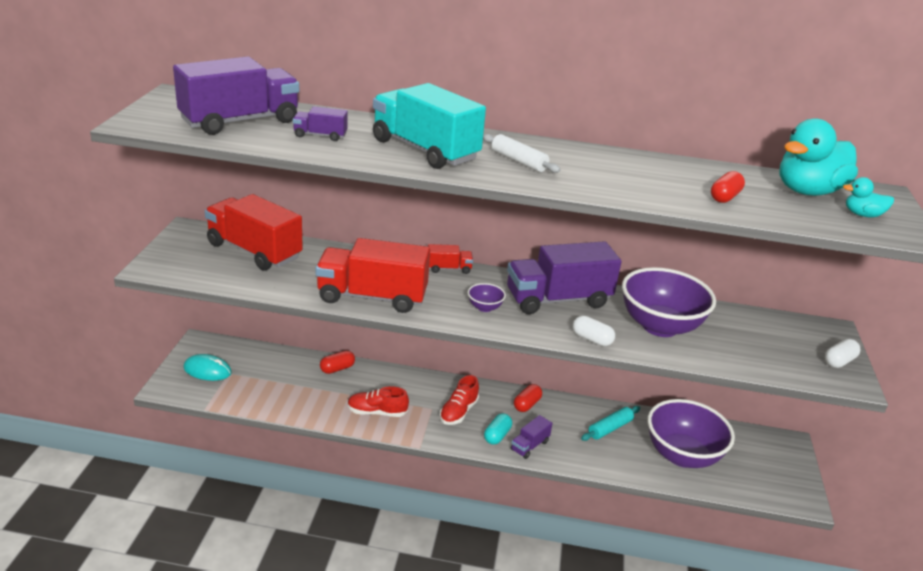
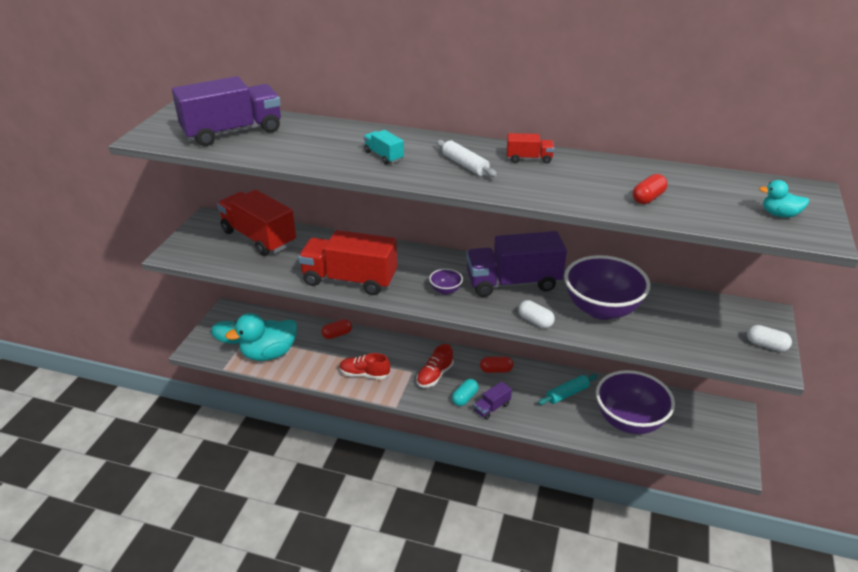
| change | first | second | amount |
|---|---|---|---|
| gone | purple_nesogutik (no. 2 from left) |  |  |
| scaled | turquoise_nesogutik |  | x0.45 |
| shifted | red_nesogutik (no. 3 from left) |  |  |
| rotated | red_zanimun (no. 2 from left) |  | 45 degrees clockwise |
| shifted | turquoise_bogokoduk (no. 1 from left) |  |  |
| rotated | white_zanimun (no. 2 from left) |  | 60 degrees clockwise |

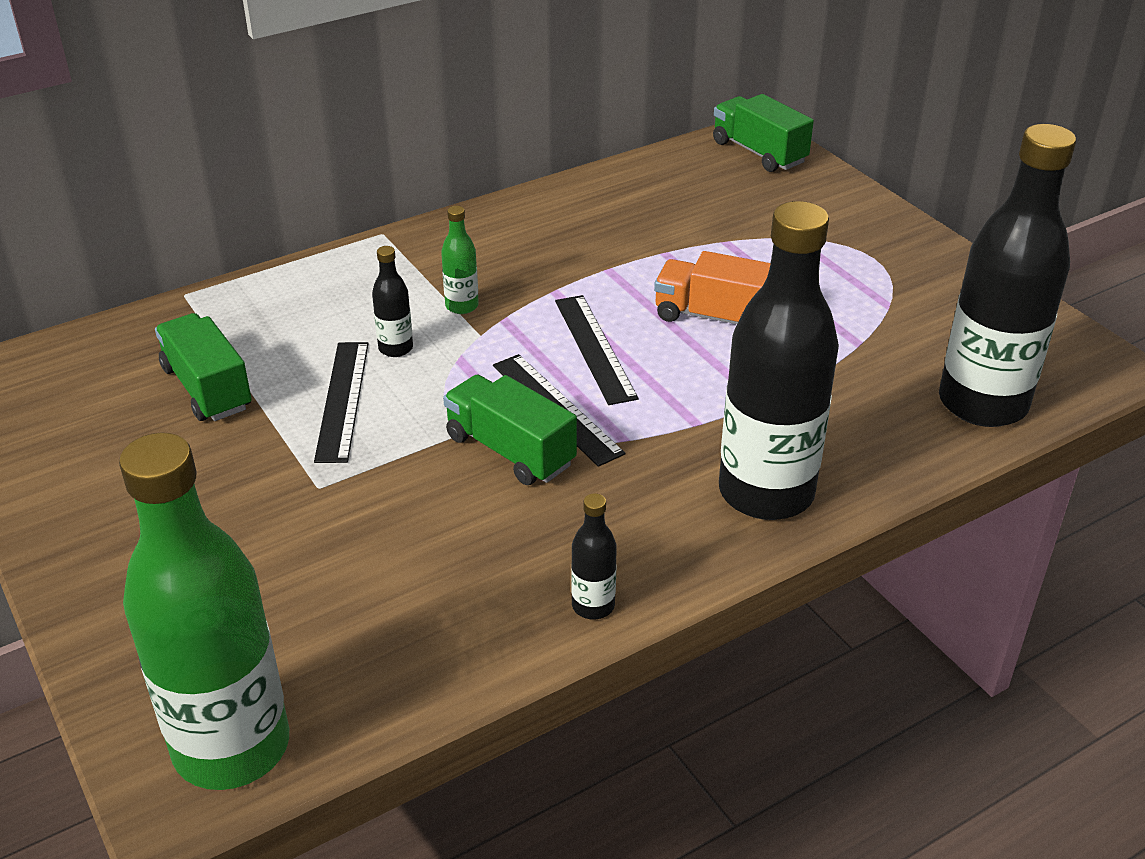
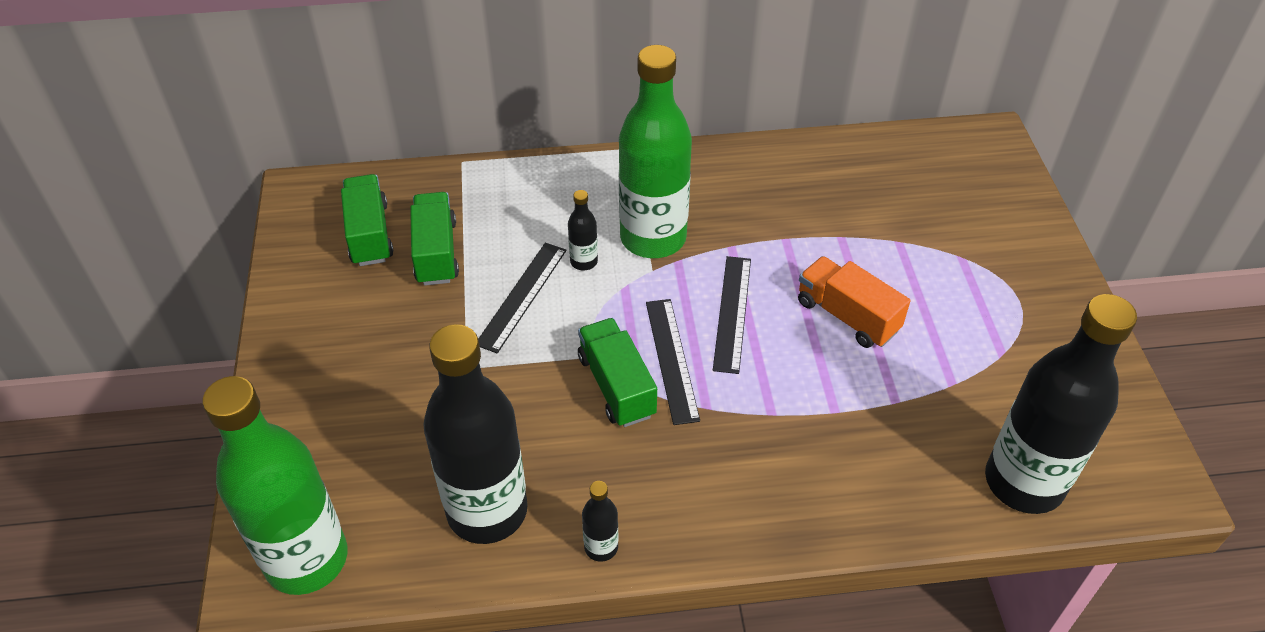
| change | first | second | amount |
|---|---|---|---|
| scaled | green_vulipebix (no. 2 from left) |  | x2.44 |
| shifted | green_nesogutik (no. 3 from left in the first image) | green_nesogutik (no. 1 from left) |  |
| shifted | black_vulipebix (no. 3 from left in the first image) | black_vulipebix (no. 1 from left) |  |

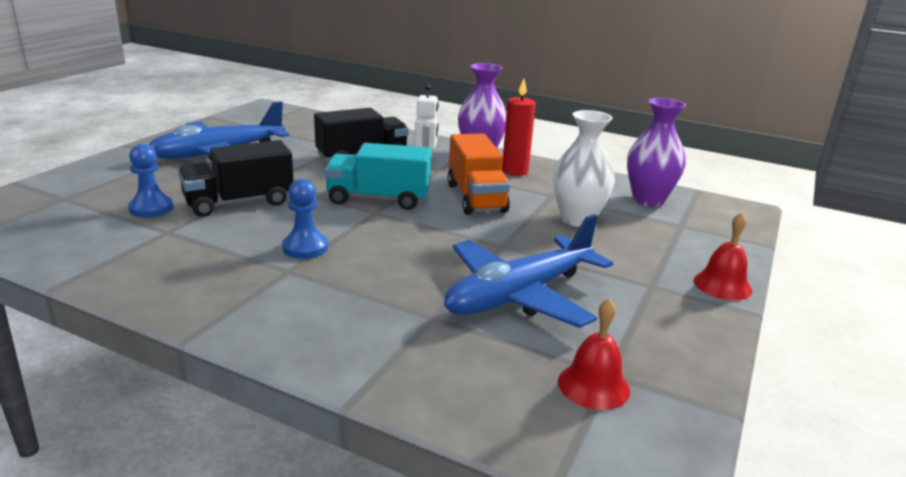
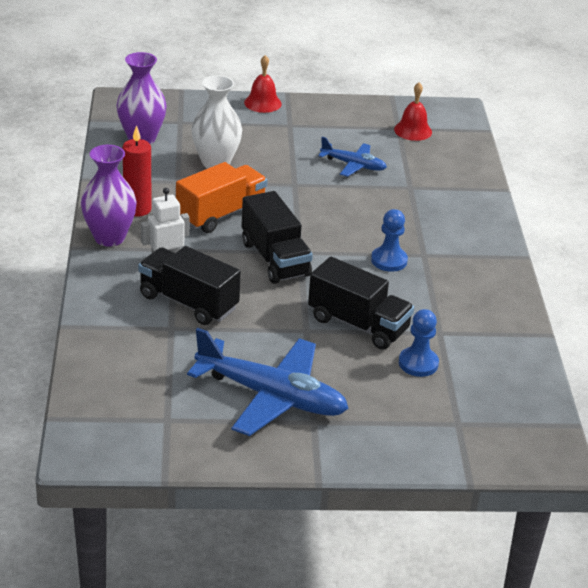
| change | first | second | amount |
|---|---|---|---|
| repainted | turquoise_nesogutik | black_nesogutik (no. 2 from left) |  |
| scaled | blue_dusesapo (no. 2 from left) |  | x0.53 |

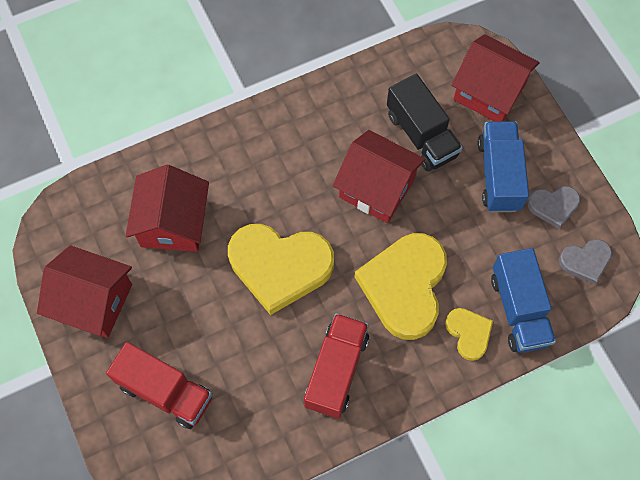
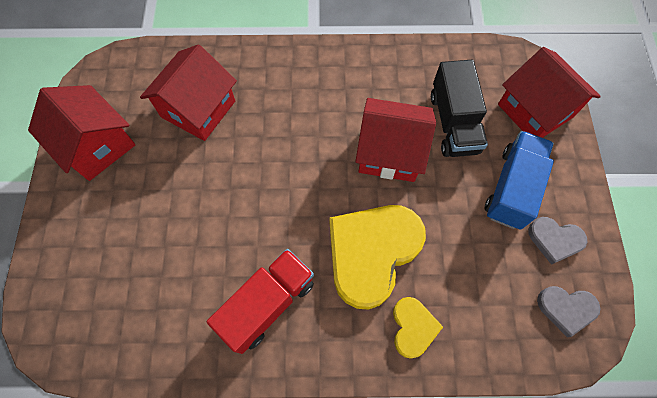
| change | first | second | amount |
|---|---|---|---|
| gone | red_nesogutik (no. 1 from left) |  |  |
| gone | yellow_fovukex (no. 1 from left) |  |  |
| rotated | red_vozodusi (no. 3 from left) |  | 45 degrees counterclockwise |
| gone | blue_nesogutik (no. 2 from left) |  |  |

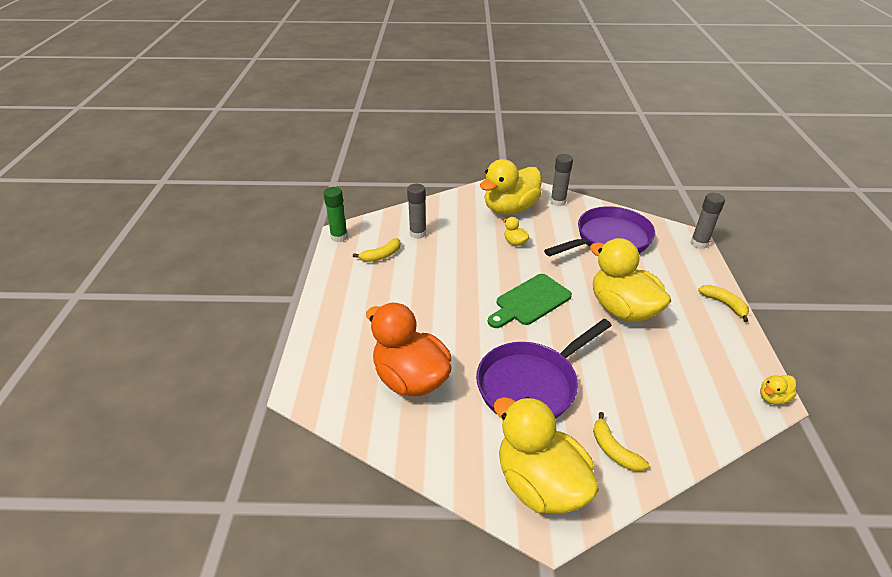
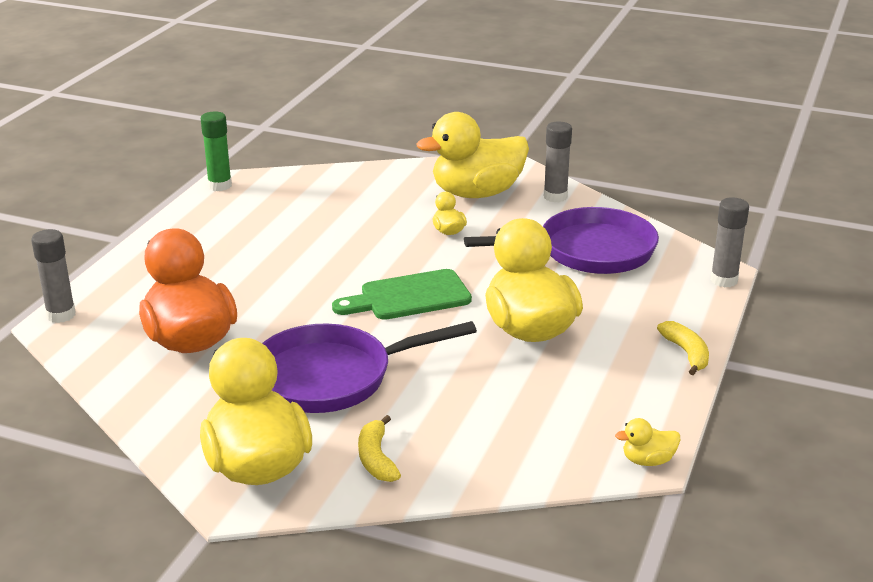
| change | first | second | amount |
|---|---|---|---|
| gone | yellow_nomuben (no. 1 from left) |  |  |
| shifted | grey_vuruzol (no. 1 from left) |  |  |

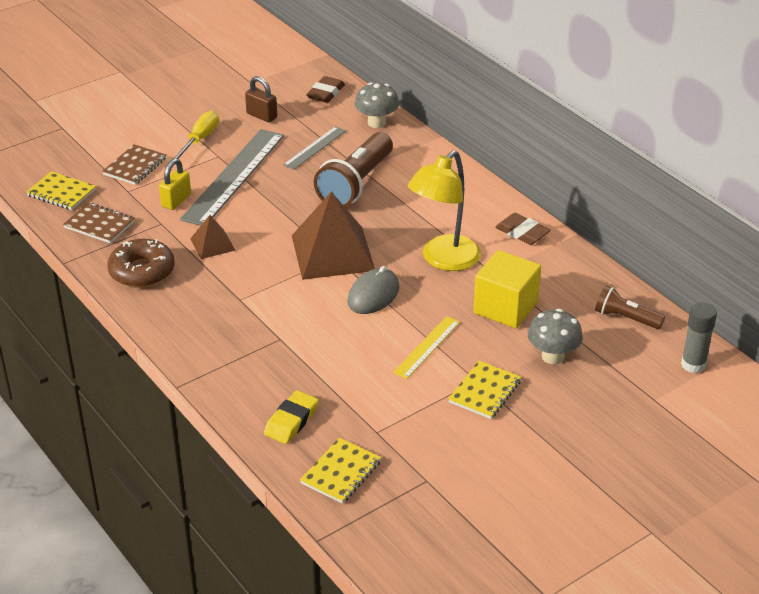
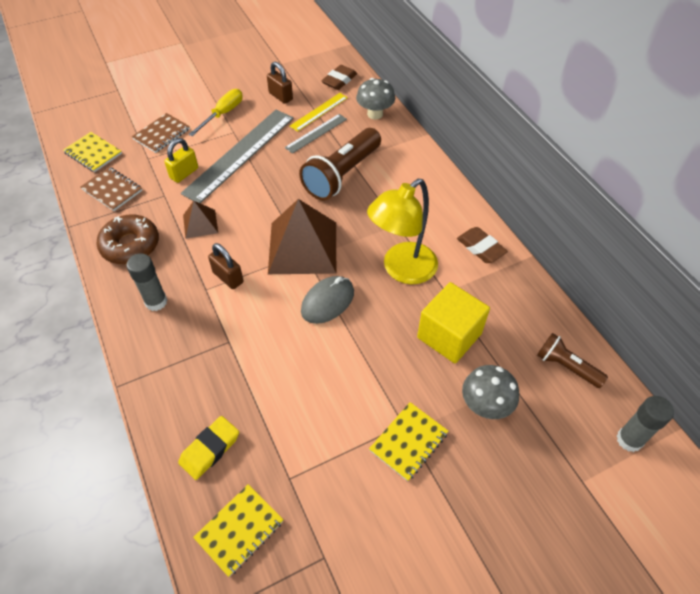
| change | first | second | amount |
|---|---|---|---|
| shifted | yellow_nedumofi |  |  |
| new |  | grey_vuruzol (no. 1 from left) |  |
| new |  | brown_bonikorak (no. 1 from left) |  |

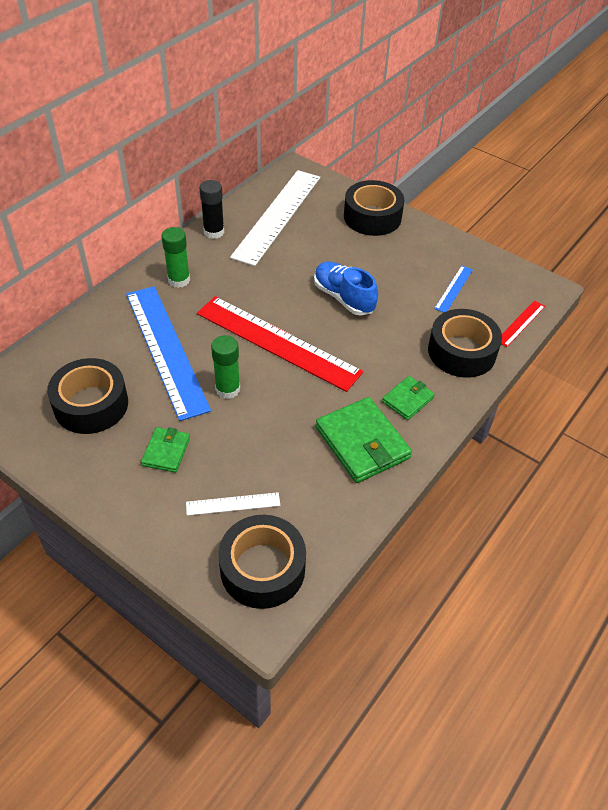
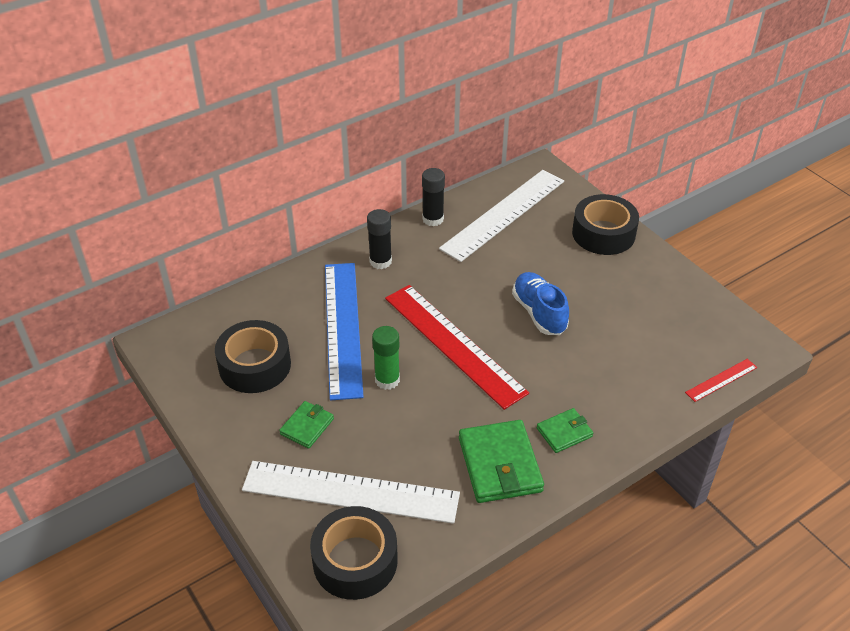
| change | first | second | amount |
|---|---|---|---|
| repainted | green_vuruzol (no. 1 from left) | black_vuruzol (no. 1 from left) |  |
| scaled | white_nedumofi (no. 1 from left) |  | x2.31 |
| gone | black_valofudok (no. 4 from left) |  |  |
| gone | blue_nedumofi (no. 2 from left) |  |  |

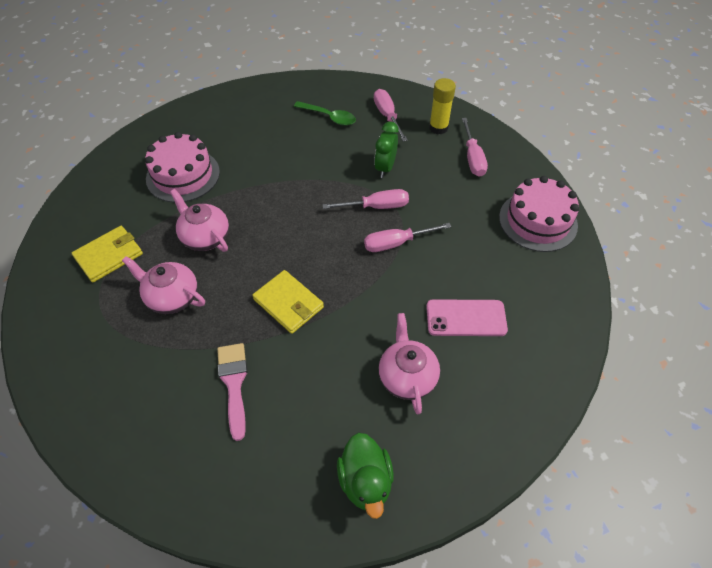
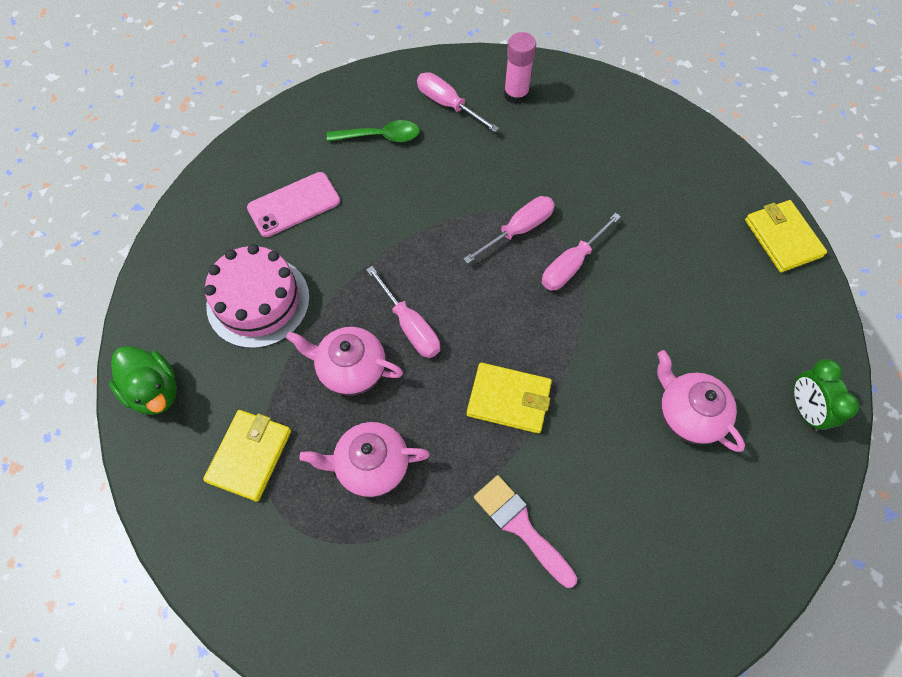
| change | first | second | amount |
|---|---|---|---|
| shifted | green_bogokoduk |  |  |
| shifted | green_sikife |  |  |
| shifted | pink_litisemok |  |  |
| repainted | yellow_vuruzol | pink_vuruzol |  |
| shifted | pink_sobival (no. 4 from left in the first image) | pink_sobival (no. 1 from left) |  |
| gone | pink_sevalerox (no. 2 from left) |  |  |
| new |  | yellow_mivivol (no. 3 from left) |  |

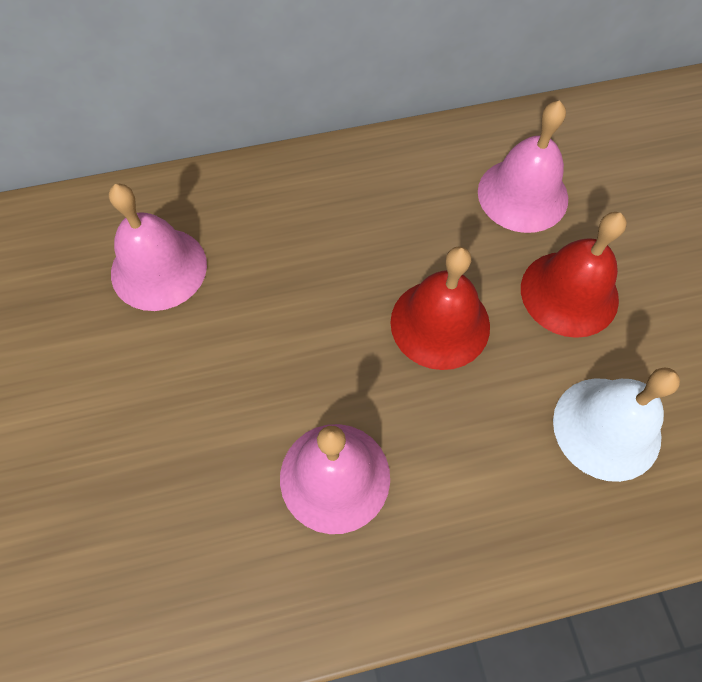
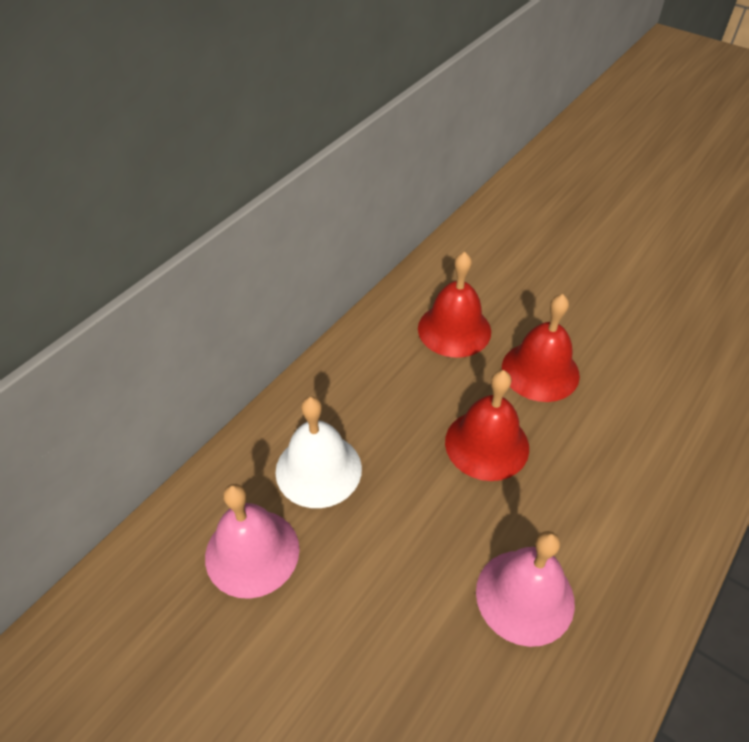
| change | first | second | amount |
|---|---|---|---|
| repainted | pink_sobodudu (no. 3 from left) | red_sobodudu (no. 1 from left) |  |
| shifted | white_sobodudu |  |  |

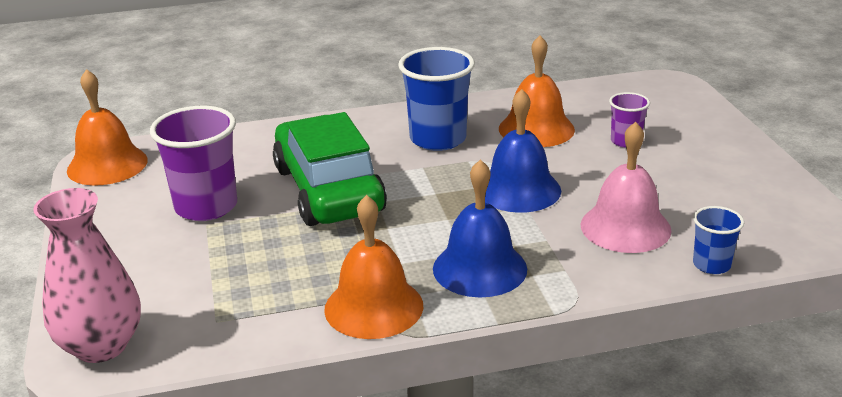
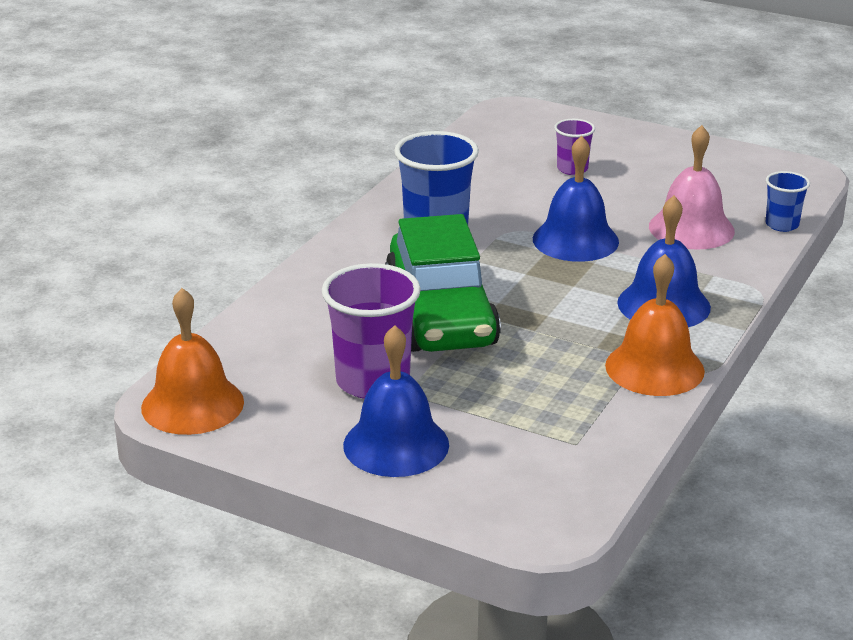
| change | first | second | amount |
|---|---|---|---|
| gone | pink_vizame |  |  |
| rotated | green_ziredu |  | 120 degrees counterclockwise |
| gone | orange_sobodudu (no. 3 from left) |  |  |
| new |  | blue_sobodudu (no. 1 from left) |  |

